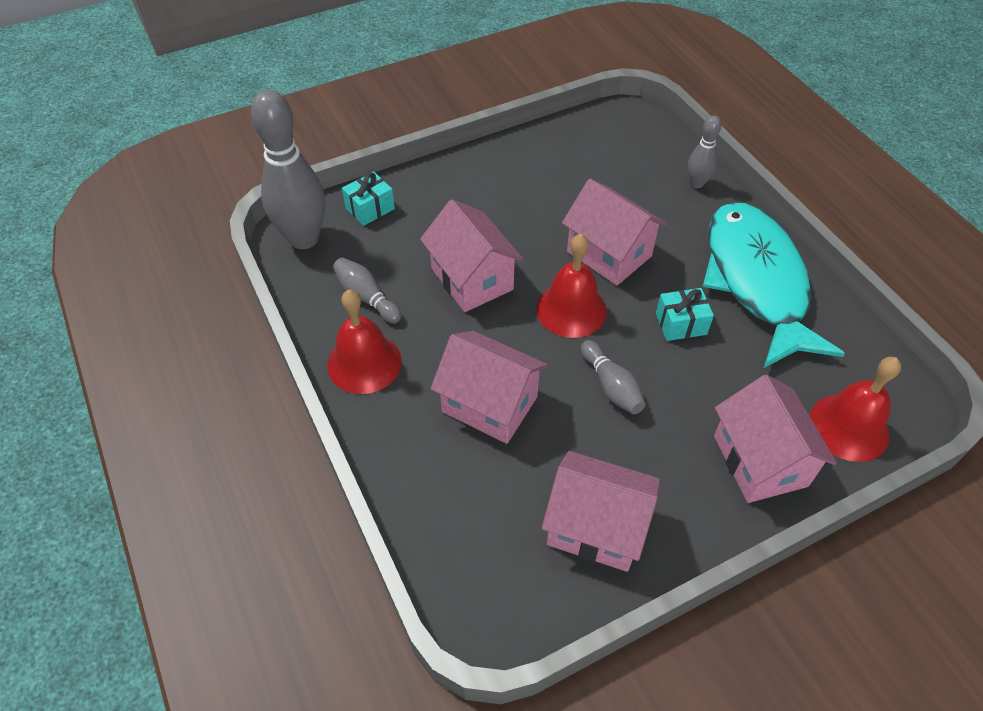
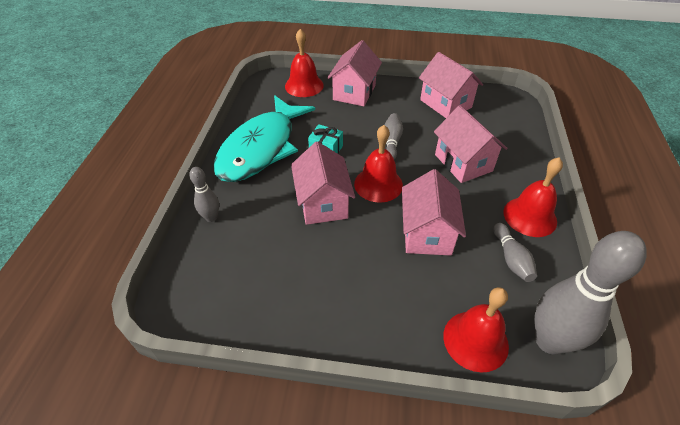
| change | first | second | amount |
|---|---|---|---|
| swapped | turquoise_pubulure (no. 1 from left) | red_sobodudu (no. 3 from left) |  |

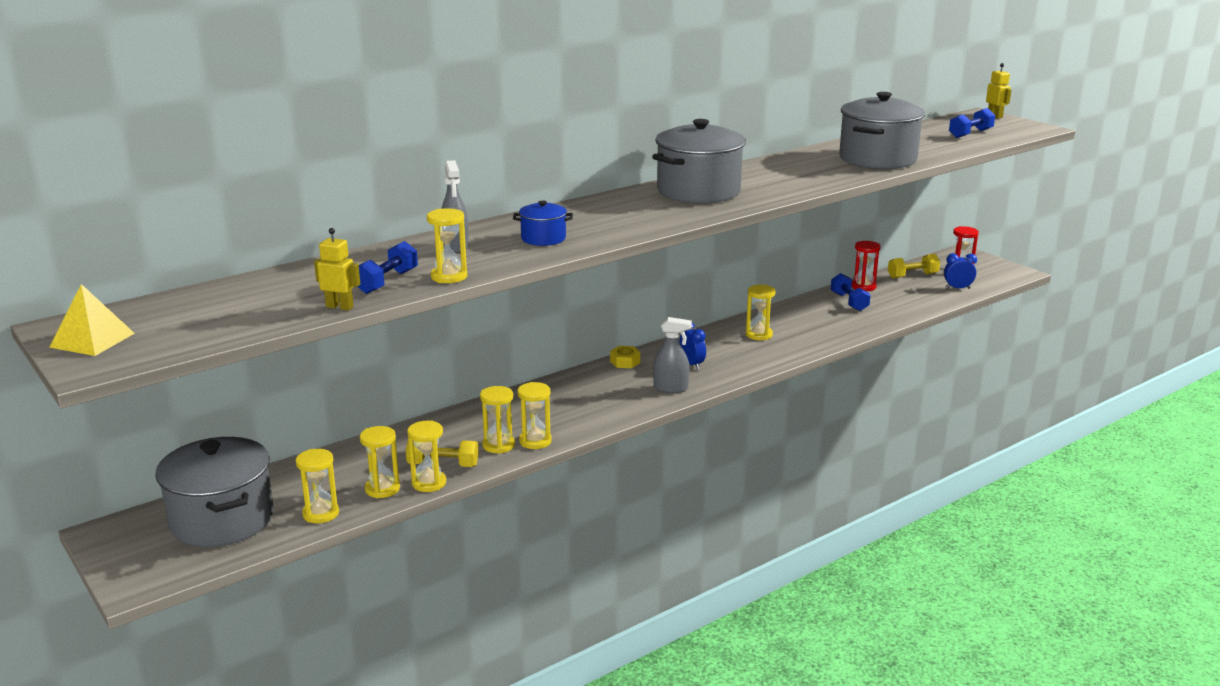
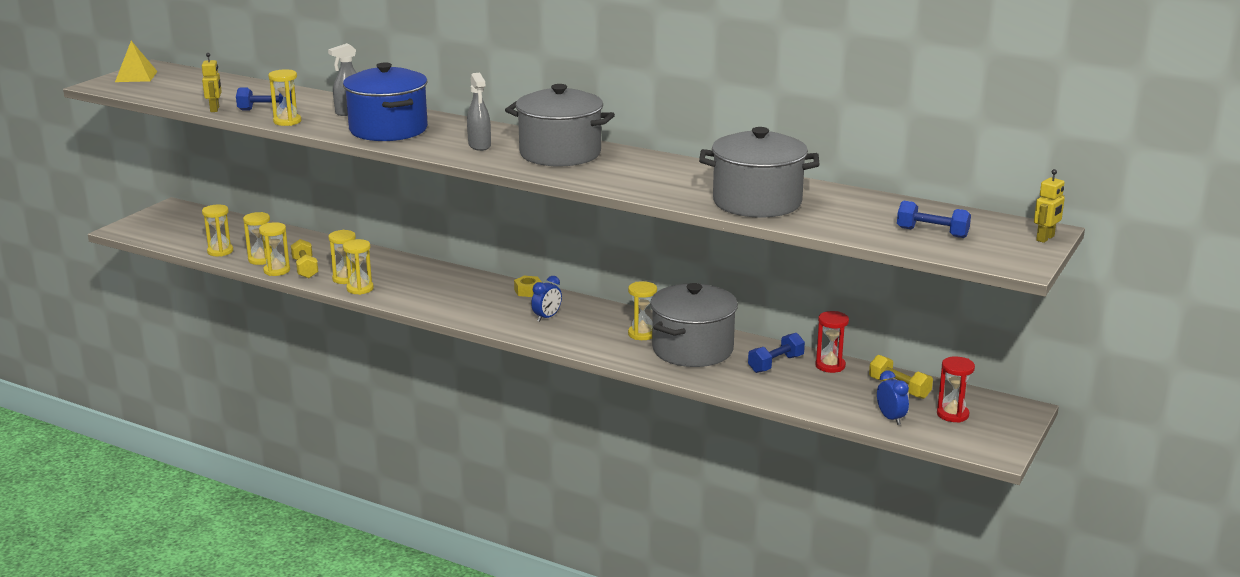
| change | first | second | amount |
|---|---|---|---|
| shifted | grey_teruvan (no. 1 from left in the first image) | grey_teruvan (no. 2 from left) |  |
| scaled | blue_teruvan |  | x2.08 |
| shifted | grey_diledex (no. 2 from left) |  |  |

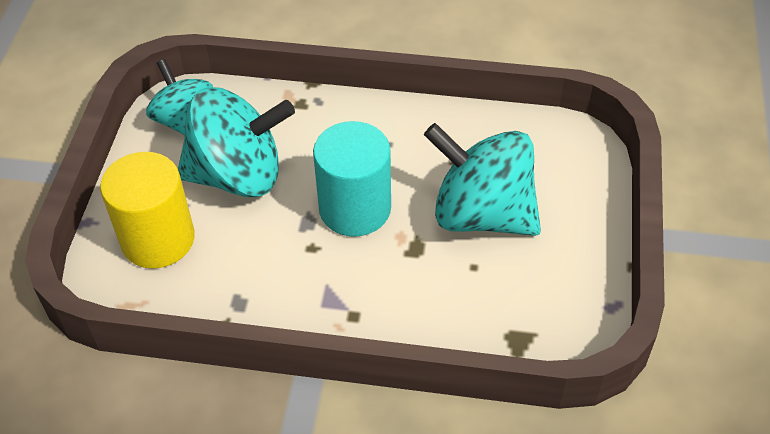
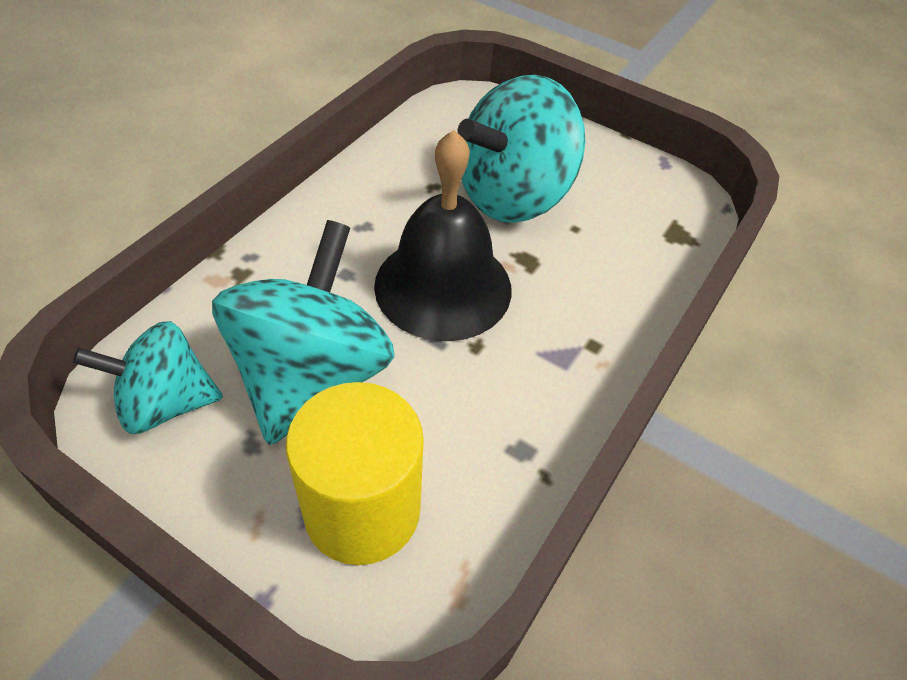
| change | first | second | amount |
|---|---|---|---|
| swapped | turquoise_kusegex | black_sobodudu |  |

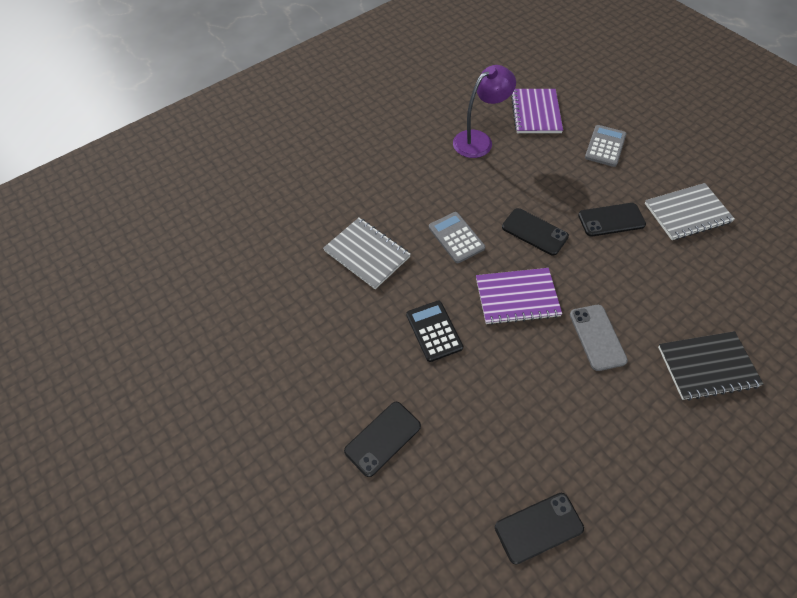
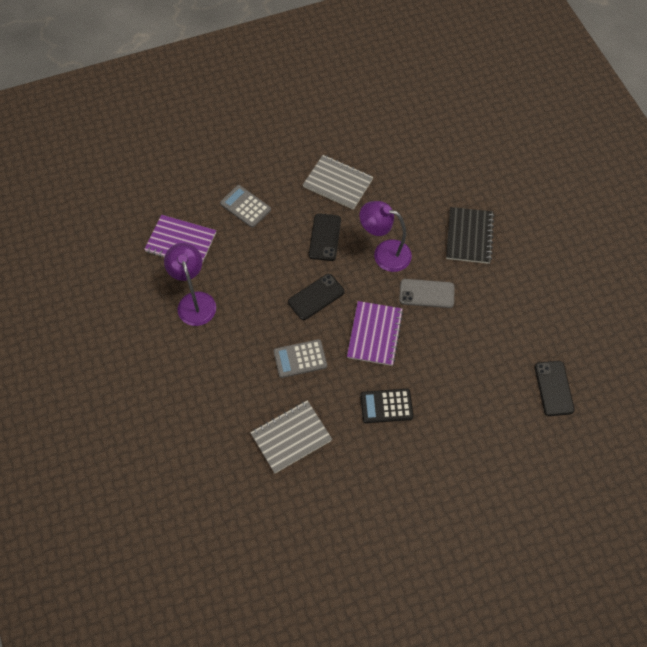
| change | first | second | amount |
|---|---|---|---|
| gone | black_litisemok (no. 1 from left) |  |  |
| rotated | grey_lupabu (no. 2 from left) |  | 60 degrees counterclockwise |
| new |  | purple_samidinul (no. 2 from left) |  |

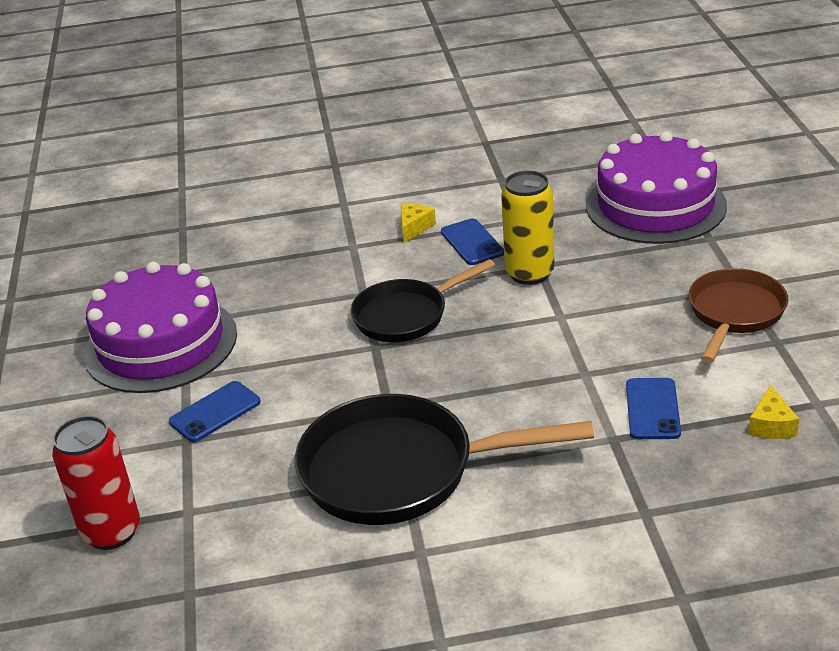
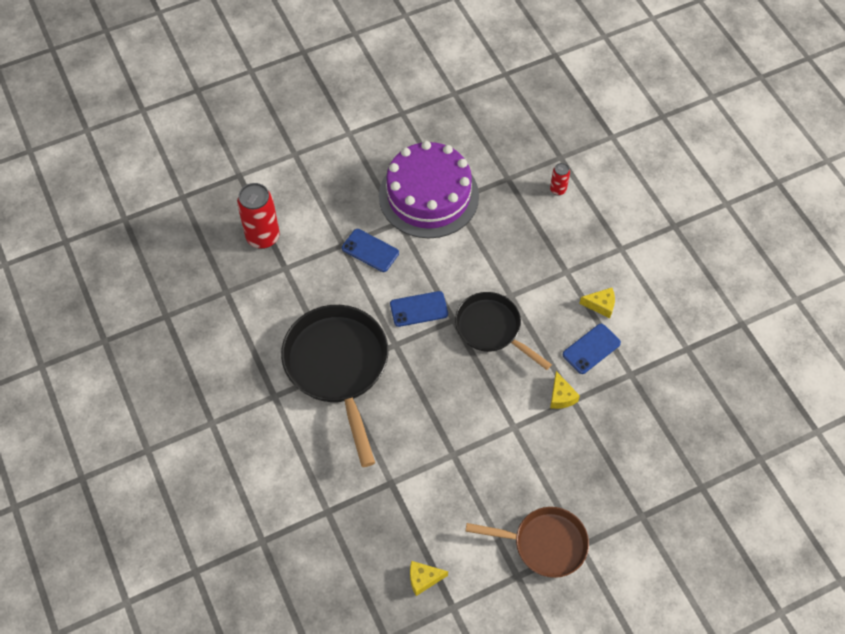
| change | first | second | amount |
|---|---|---|---|
| swapped | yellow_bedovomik | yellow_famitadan (no. 2 from left) |  |
| gone | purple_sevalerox (no. 2 from left) |  |  |
| shifted | blue_litisemok (no. 3 from left in the first image) | blue_litisemok (no. 2 from left) |  |
| new |  | red_bedovomik (no. 2 from left) |  |

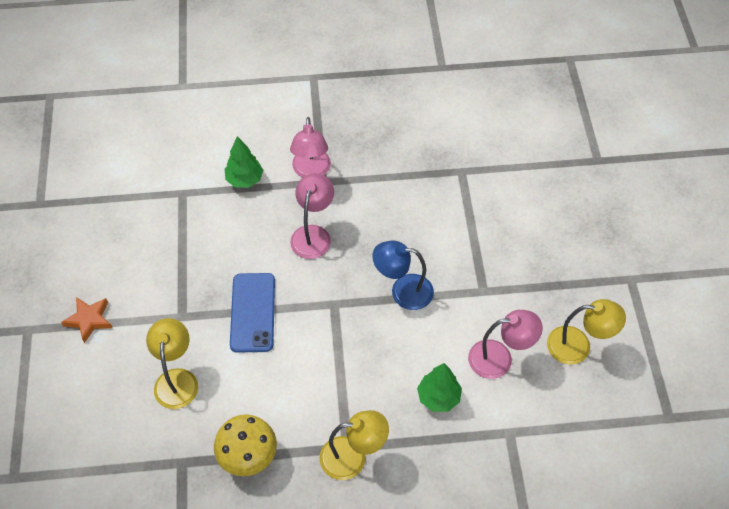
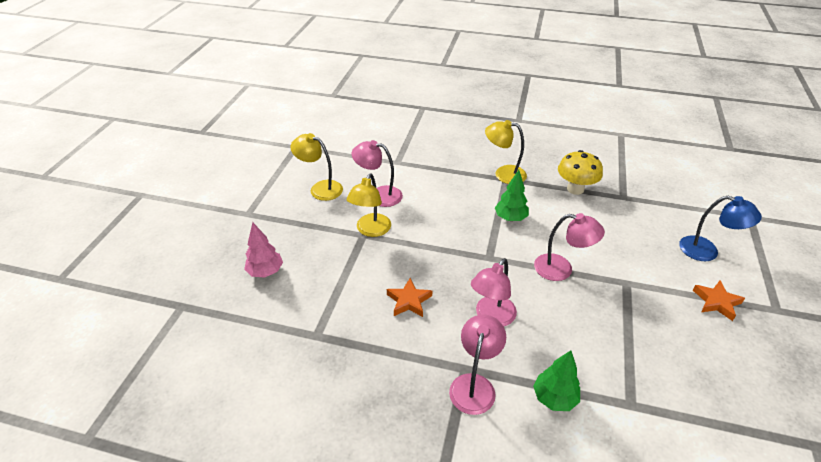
| change | first | second | amount |
|---|---|---|---|
| shifted | yellow_samidinul (no. 1 from left in the first image) | yellow_samidinul (no. 2 from left) |  |
| swapped | blue_litisemok | pink_samidinul (no. 4 from left) |  |
| shifted | blue_samidinul |  |  |
| shifted | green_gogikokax (no. 2 from left in the first image) | green_gogikokax (no. 1 from left) |  |
| new |  | pink_gogikokax |  |
| new |  | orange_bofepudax (no. 1 from left) |  |

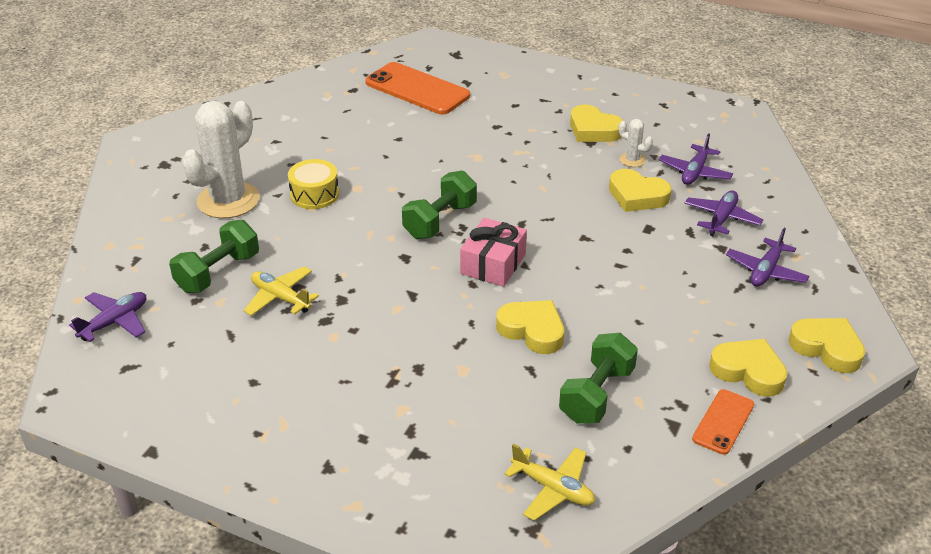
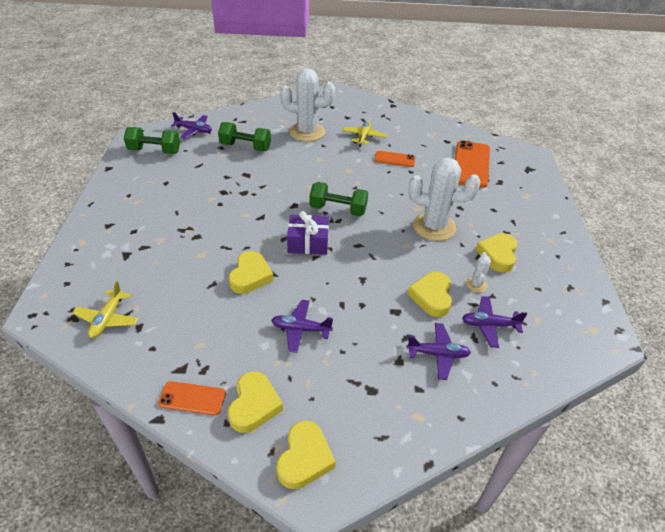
| change | first | second | amount |
|---|---|---|---|
| shifted | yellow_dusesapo (no. 1 from left in the first image) | yellow_dusesapo (no. 2 from left) |  |
| gone | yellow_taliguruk |  |  |
| repainted | pink_pubulure | purple_pubulure |  |
| shifted | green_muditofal (no. 3 from left in the first image) | green_muditofal (no. 1 from left) |  |
| shifted | purple_dusesapo (no. 4 from left in the first image) | purple_dusesapo (no. 2 from left) |  |
| new |  | orange_litisemok (no. 2 from left) |  |
| new |  | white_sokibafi (no. 2 from left) |  |

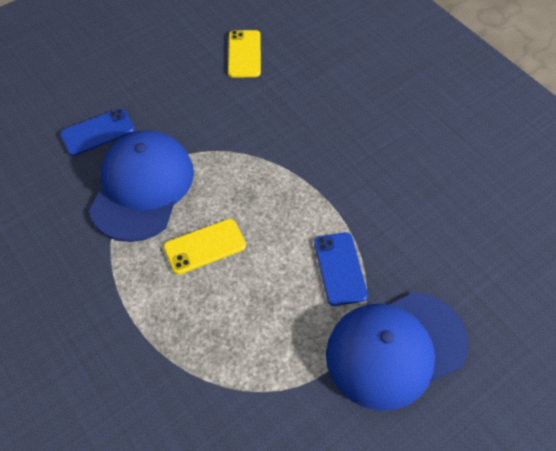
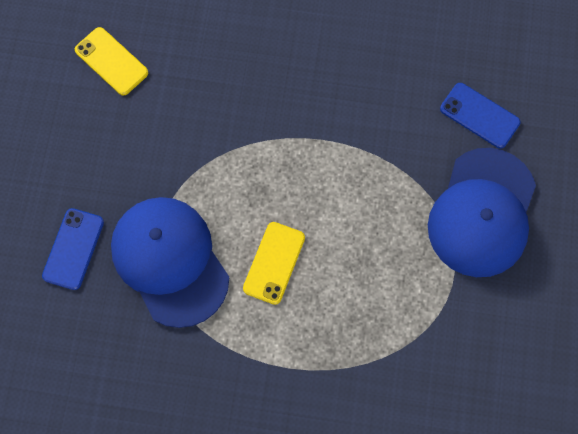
| change | first | second | amount |
|---|---|---|---|
| shifted | blue_litisemok (no. 2 from left) |  |  |

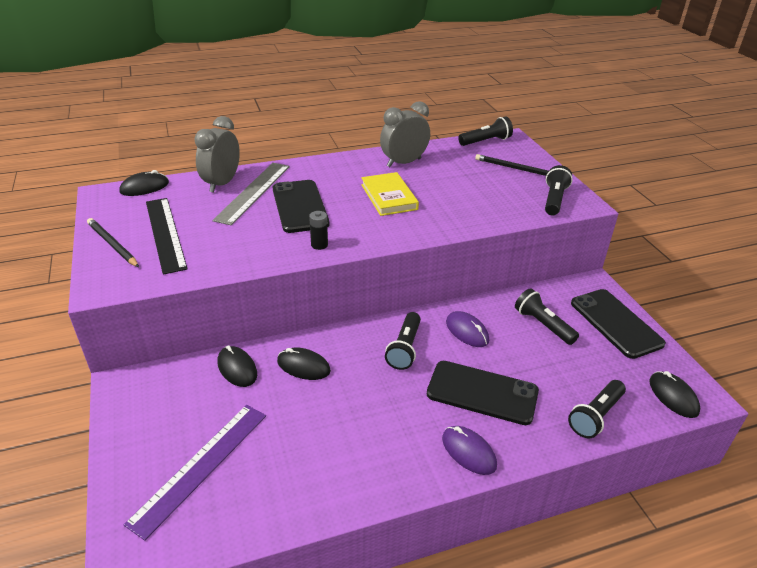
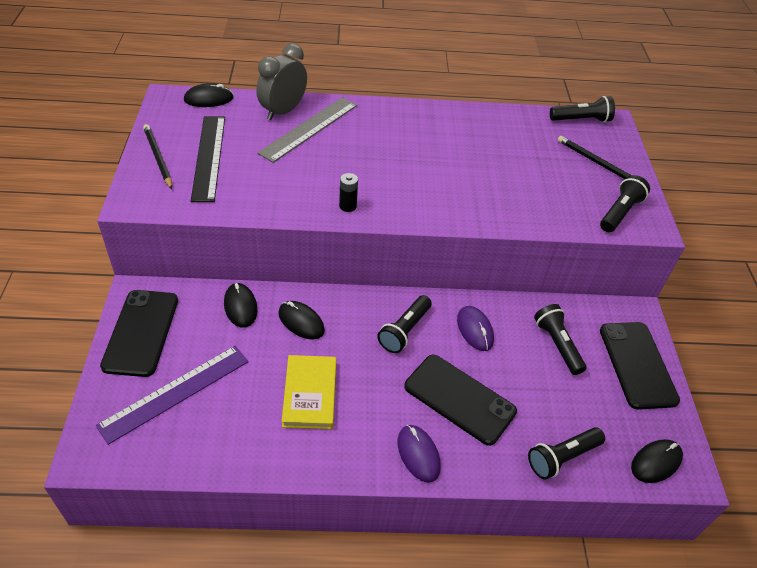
| change | first | second | amount |
|---|---|---|---|
| shifted | black_litisemok (no. 1 from left) |  |  |
| shifted | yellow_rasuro |  |  |
| gone | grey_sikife (no. 2 from left) |  |  |
| rotated | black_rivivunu (no. 4 from left) |  | 60 degrees clockwise |

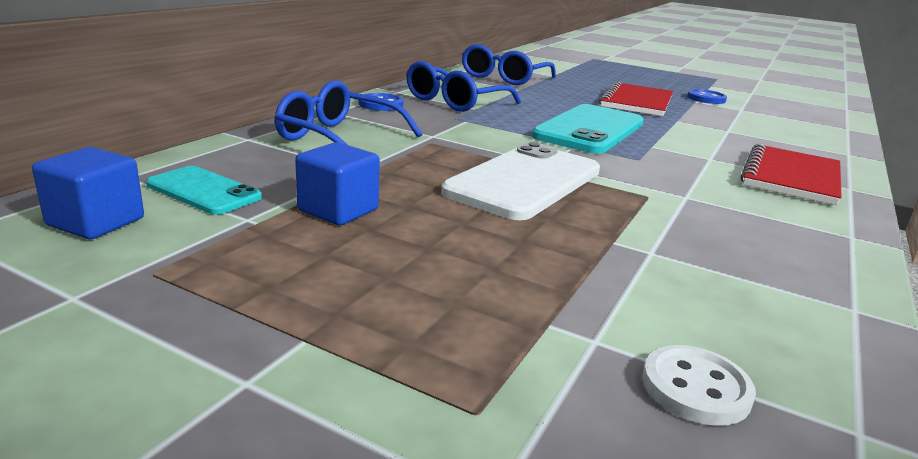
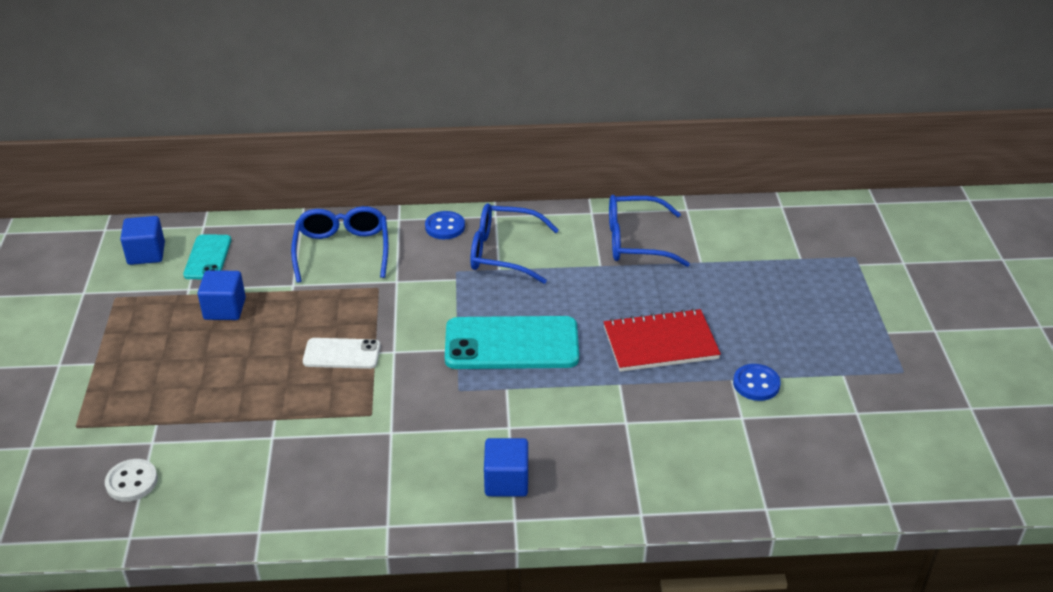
| change | first | second | amount |
|---|---|---|---|
| scaled | white_litisemok |  | x0.55 |
| swapped | red_lupabu (no. 2 from left) | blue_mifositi (no. 3 from left) |  |

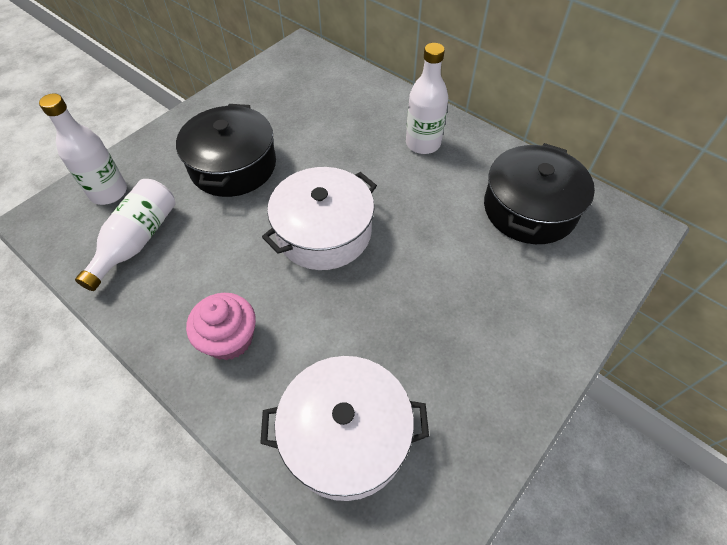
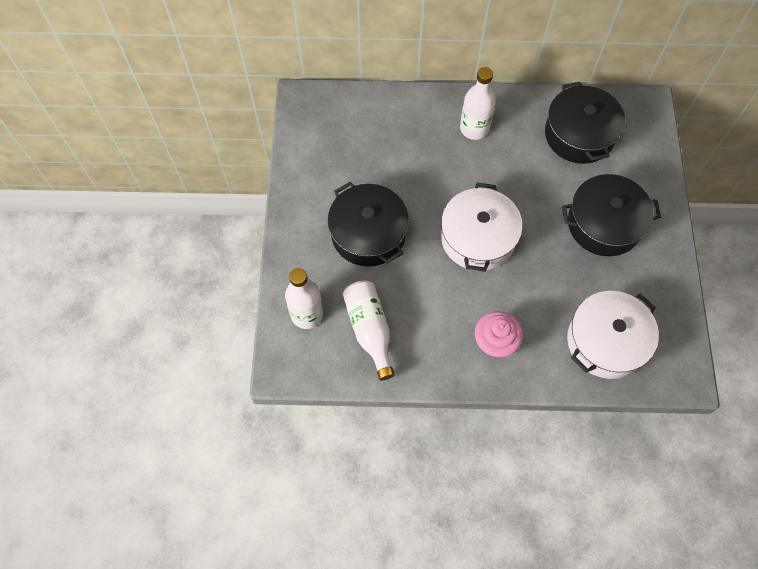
| change | first | second | amount |
|---|---|---|---|
| new |  | black_teruvan (no. 3 from left) |  |

